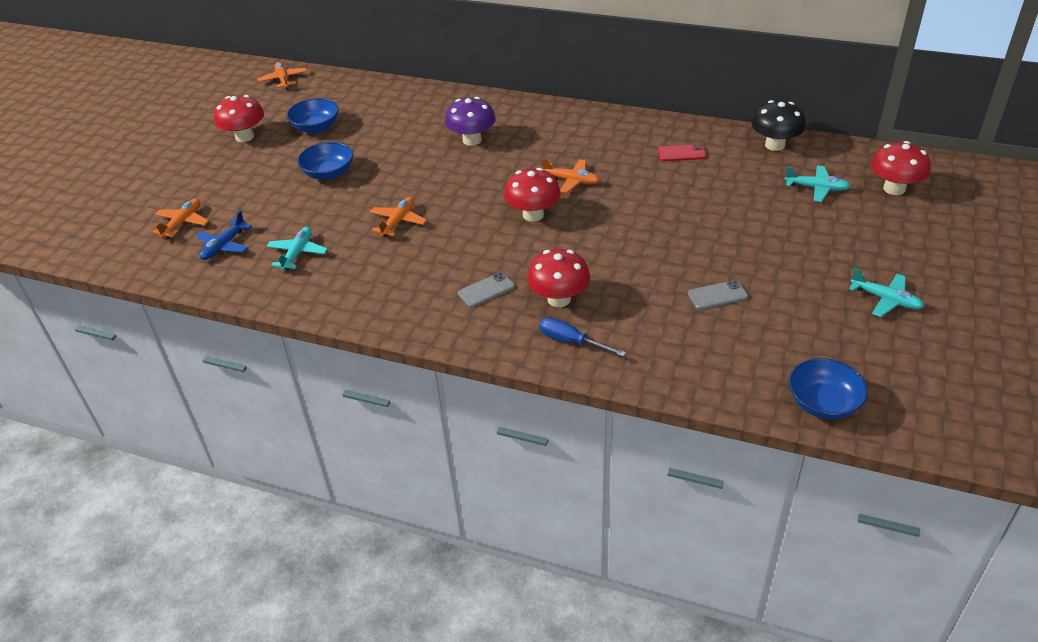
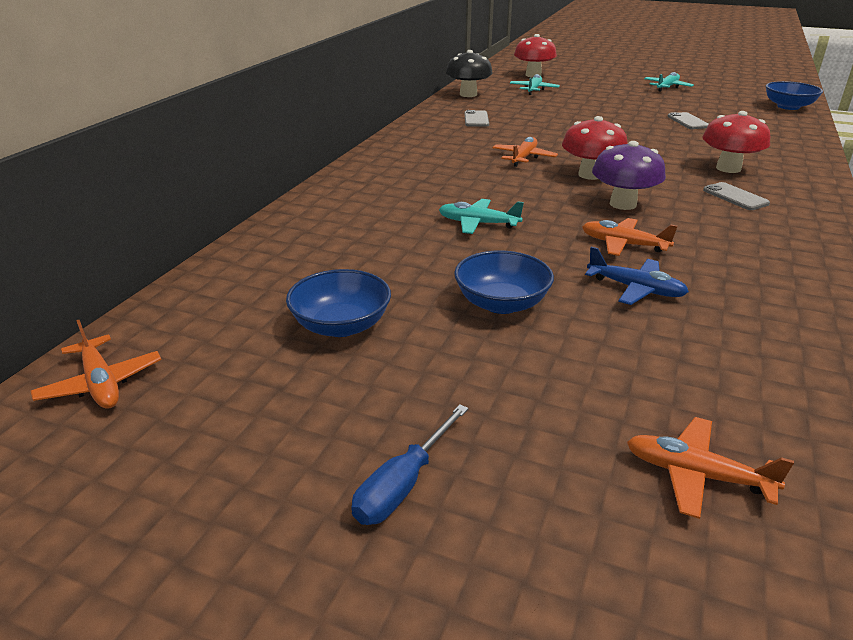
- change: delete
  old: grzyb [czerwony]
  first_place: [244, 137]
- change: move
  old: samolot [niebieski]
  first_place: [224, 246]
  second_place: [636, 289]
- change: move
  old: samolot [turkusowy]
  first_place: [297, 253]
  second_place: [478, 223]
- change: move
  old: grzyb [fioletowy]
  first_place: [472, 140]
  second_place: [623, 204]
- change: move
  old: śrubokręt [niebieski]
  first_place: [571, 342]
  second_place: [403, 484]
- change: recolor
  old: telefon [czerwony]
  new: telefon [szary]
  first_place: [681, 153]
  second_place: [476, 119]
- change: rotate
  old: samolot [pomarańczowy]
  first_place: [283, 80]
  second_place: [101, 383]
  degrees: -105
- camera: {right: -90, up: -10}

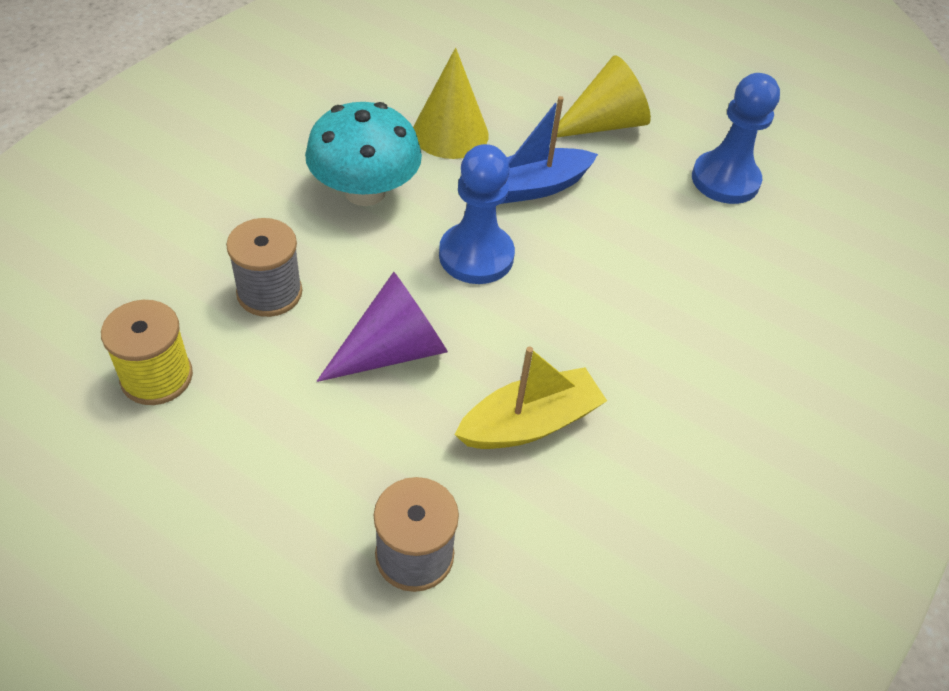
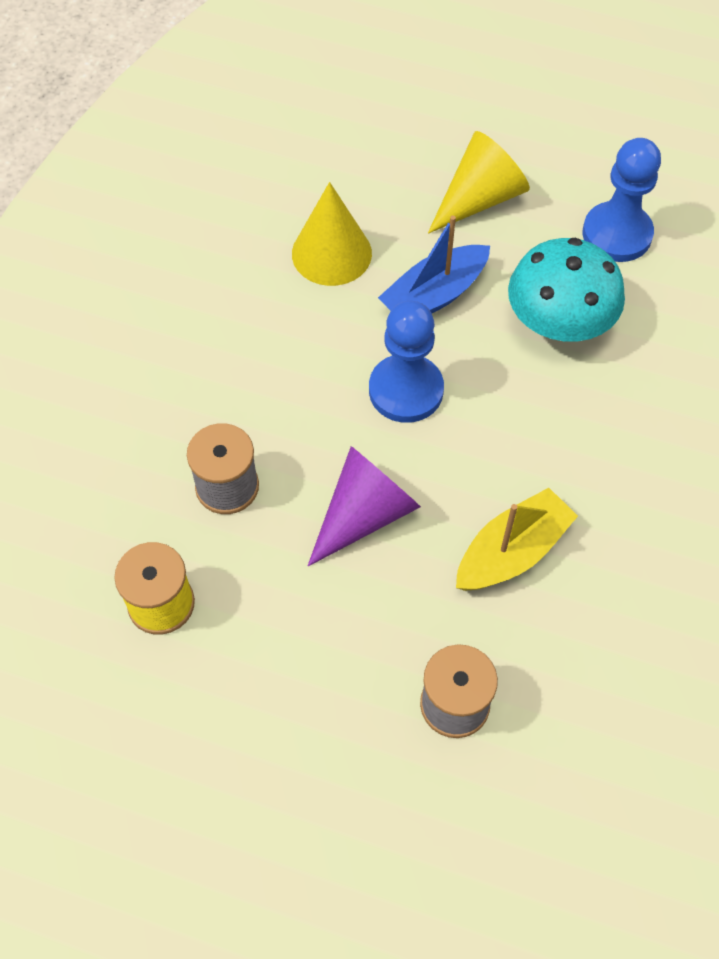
- change: move
  old: grzyb [turkusowy]
  first_place: [365, 191]
  second_place: [559, 323]
- camera: {right: -10, up: 10}

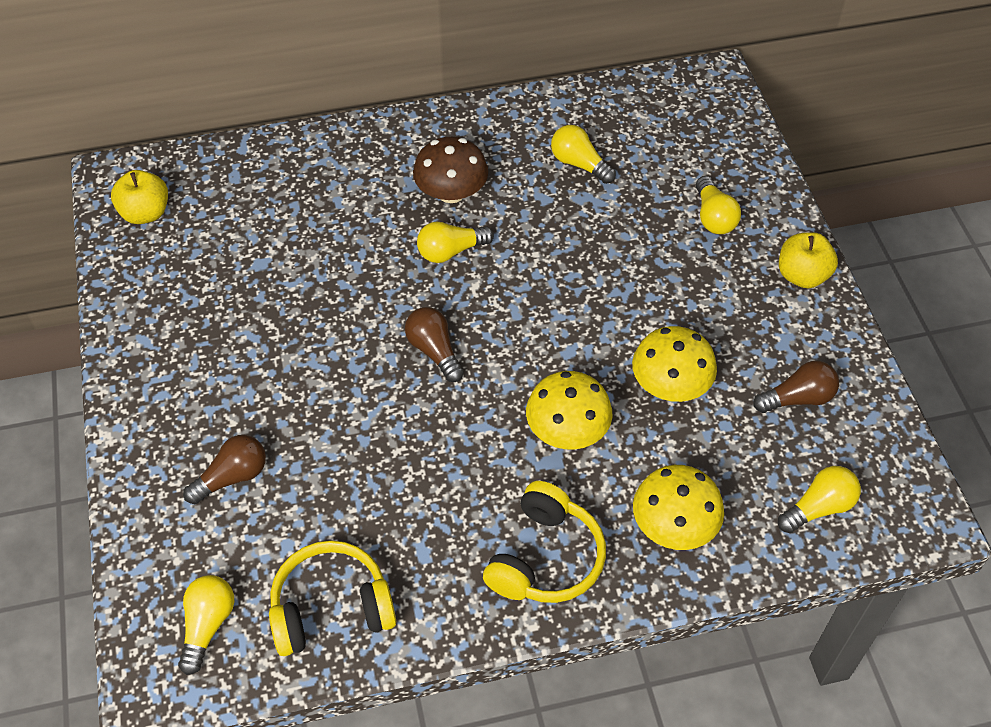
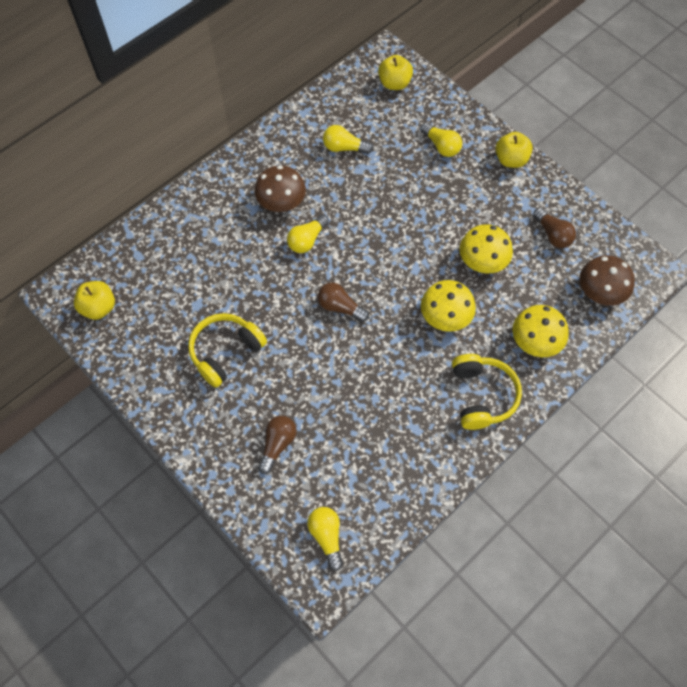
- change: insert
  new: jabłko [żółty]
  second_place: [394, 83]
- change: move
  old: słuchawki [żółty]
  first_place: [331, 607]
  second_place: [225, 352]
- change: replace
  old: żarówka [żółty]
  new: grzyb [brązowy]
  first_place: [818, 507]
  second_place: [600, 292]
- change: rotate
  old: żarówka [brązowy]
  first_place: [797, 398]
  second_place: [552, 235]
  degrees: 105
- camera: {right: -30, up: 10}

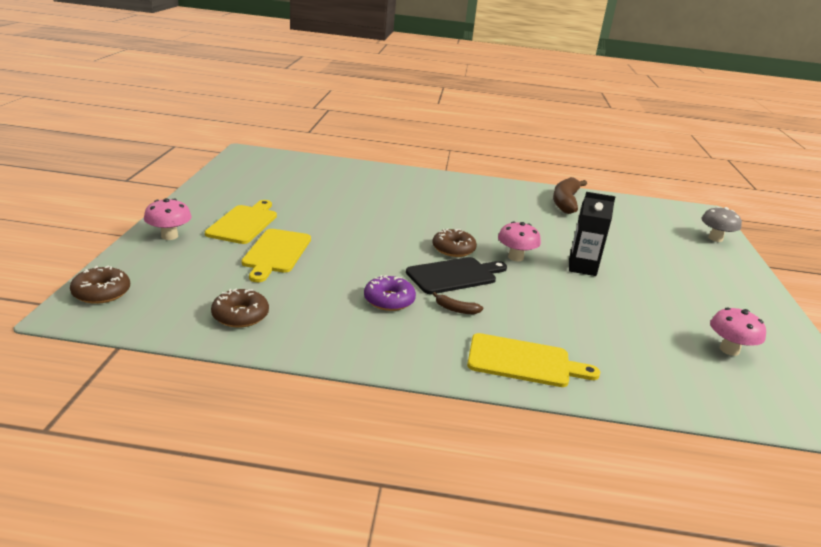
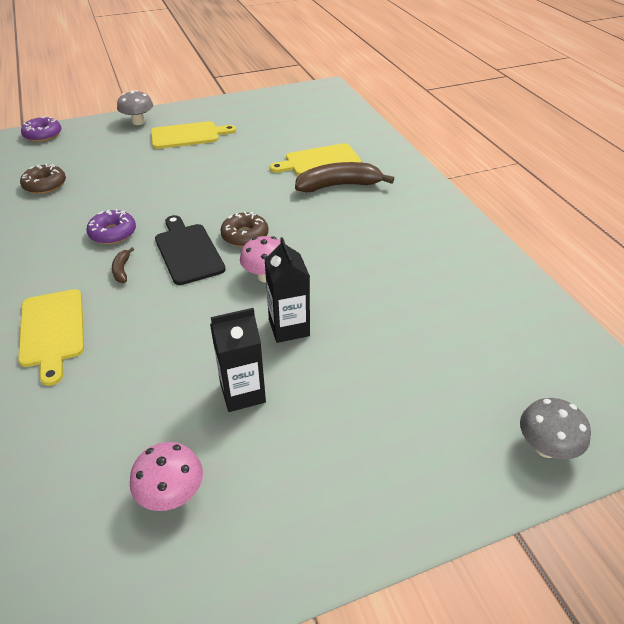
- change: insert
  new: karton mleka [czarny]
  second_place: [242, 393]
- change: move
  old: deska do krojenia [żółty]
  first_place: [276, 253]
  second_place: [319, 161]
- change: move
  old: banan [brązowy]
  first_place: [565, 202]
  second_place: [339, 185]
- change: recolor
  old: donut [brązowy]
  new: donut [fioletowy]
  first_place: [101, 292]
  second_place: [43, 135]
- change: recolor
  old: grzyb [różowy]
  new: grzyb [szary]
  first_place: [169, 236]
  second_place: [138, 122]
- change: rotate
  old: deska do krojenia [czarny]
  first_place: [454, 275]
  second_place: [188, 251]
  degrees: -150
- camera: {right: 65, up: 15}

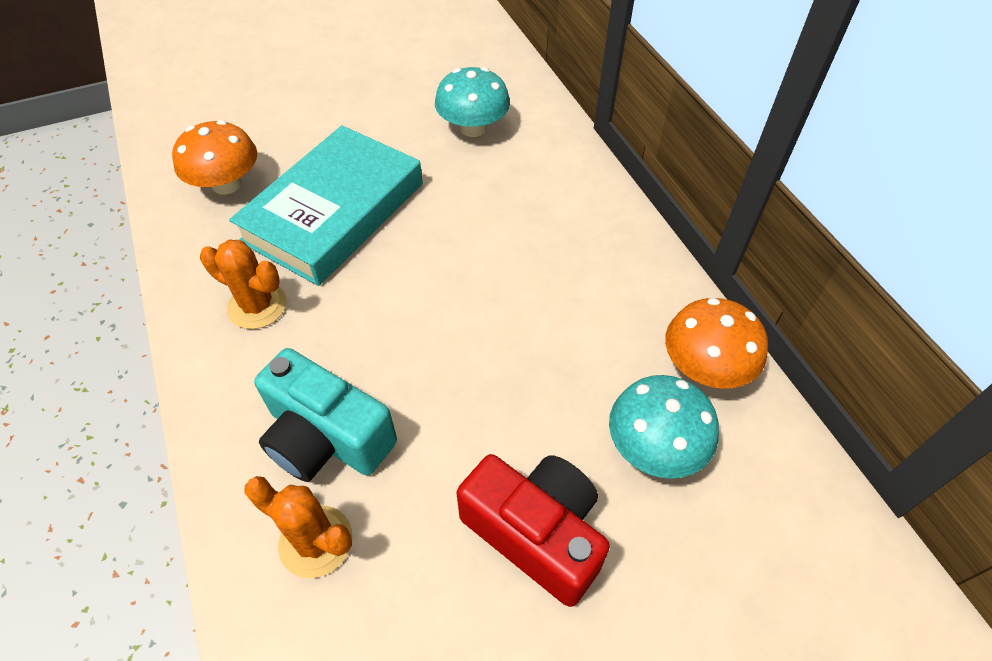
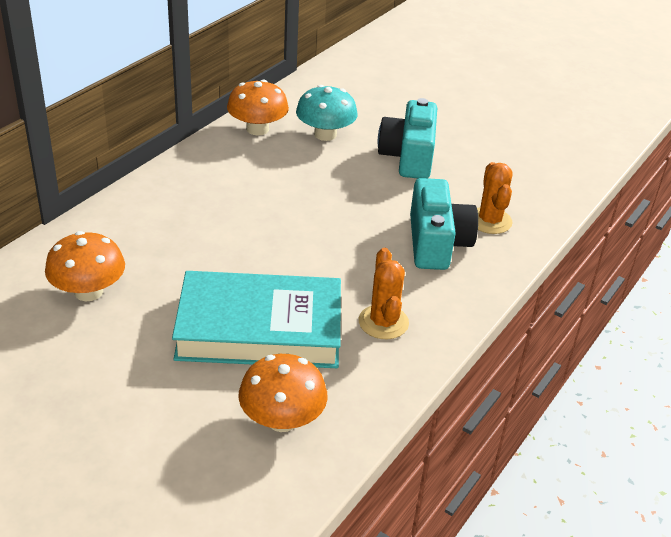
- change: recolor
  old: grzyb [turkusowy]
  new: grzyb [pomarańczowy]
  first_place: [473, 128]
  second_place: [88, 291]
- change: recolor
  old: aparat fotograficzny [czerwony]
  new: aparat fotograficzny [turkusowy]
  first_place: [536, 533]
  second_place: [408, 157]
- camera: {right: -125, up: -15}

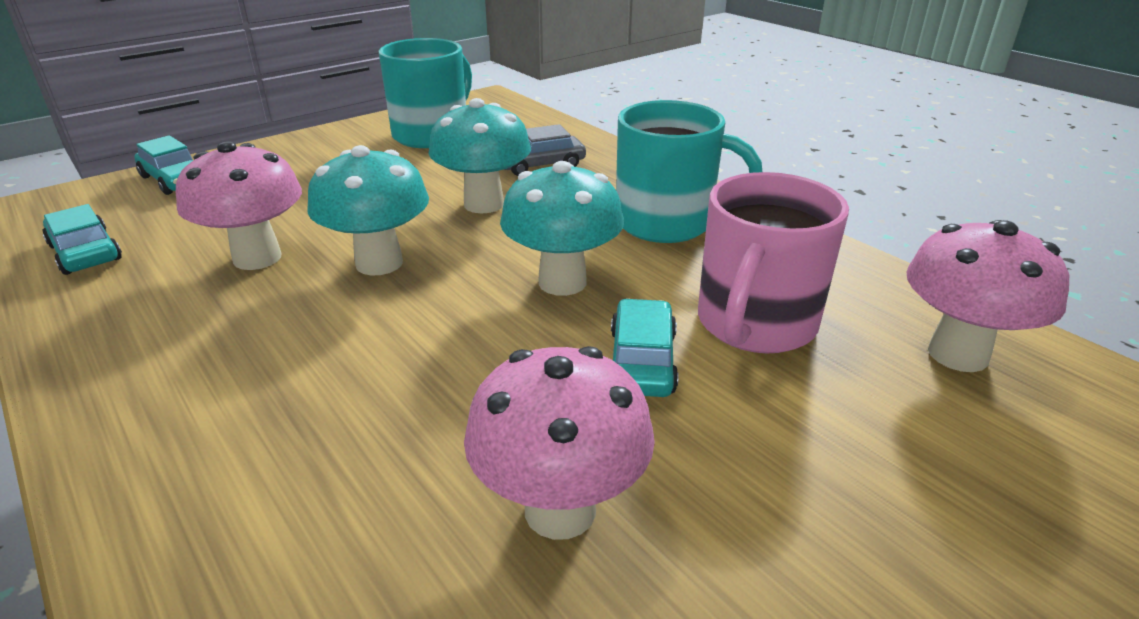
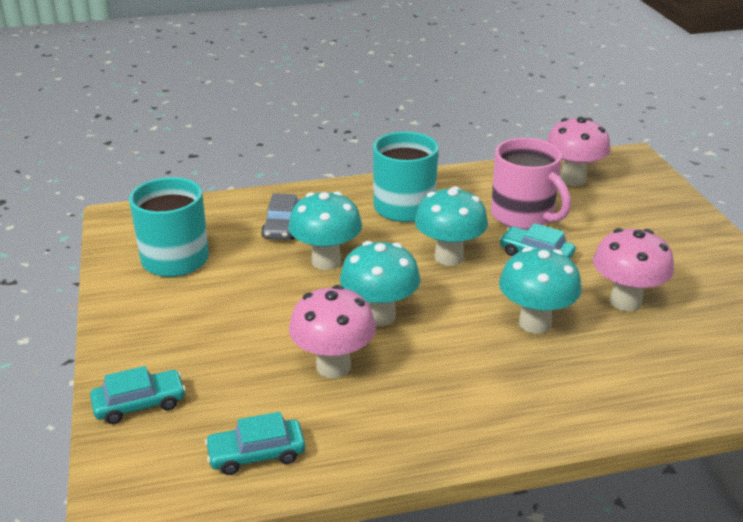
- change: insert
  new: grzyb [turkusowy]
  second_place: [535, 323]
- camera: {right: -65, up: 0}

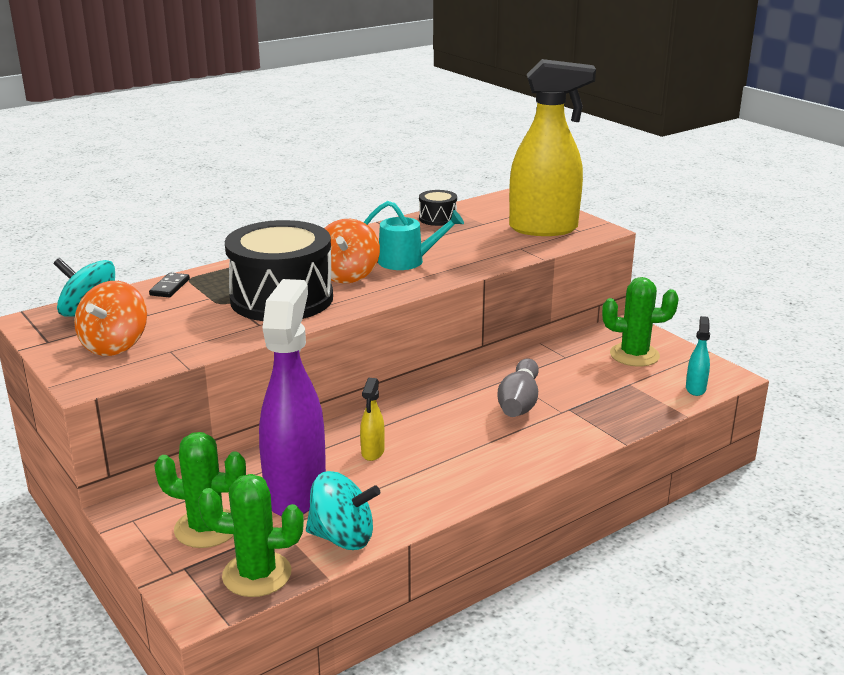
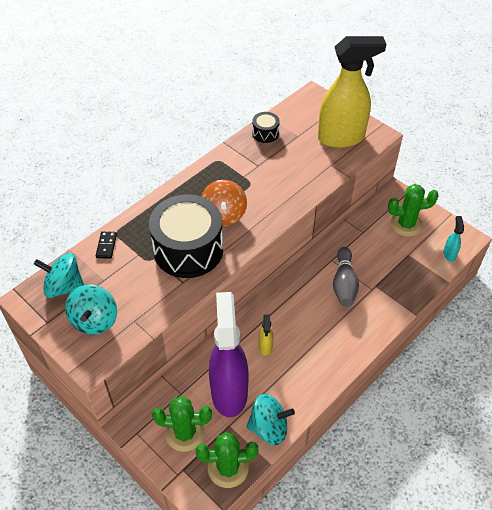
- change: delete
  old: konewka [turkusowy]
  first_place: [407, 261]
- change: recolor
  old: bączek [pomarańczowy]
  new: bączek [turkusowy]
  first_place: [115, 345]
  second_place: [95, 320]
- camera: {right: -10, up: 25}

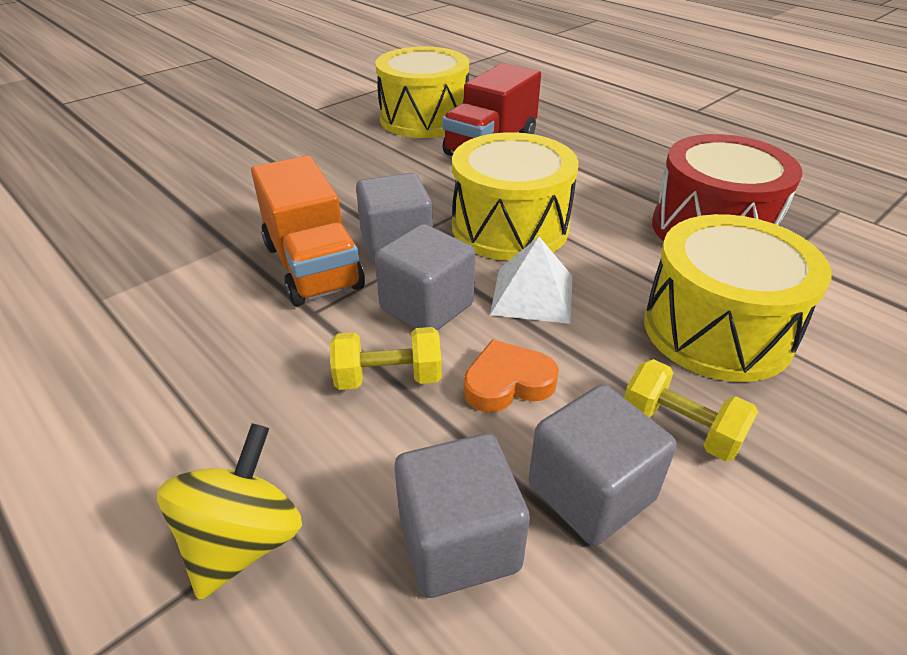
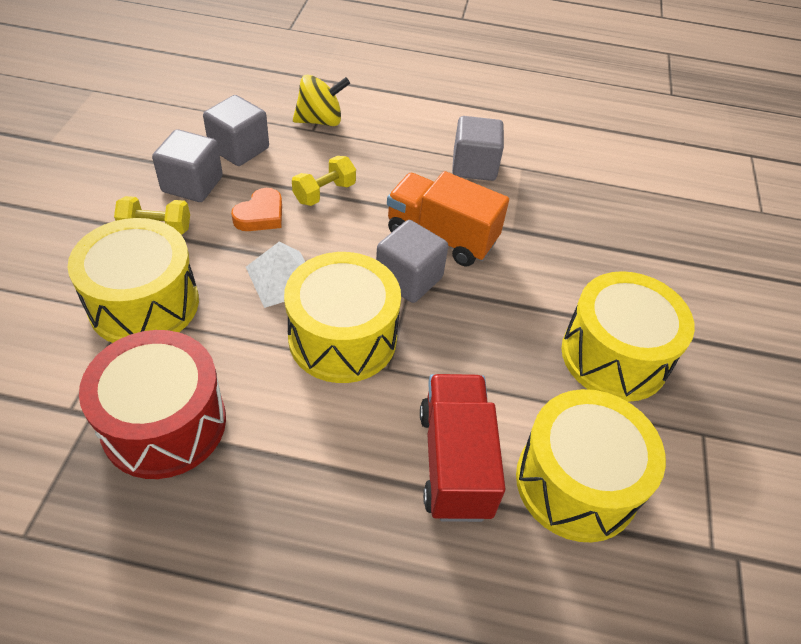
- change: insert
  new: bęben [żółty]
  second_place: [614, 356]
- change: move
  old: sześcian [szary]
  first_place: [427, 307]
  second_place: [474, 166]
- change: rotate
  old: bączek [żółty]
  first_place: [243, 541]
  second_place: [320, 121]
  degrees: -90
- camera: {right: 140, up: 10}

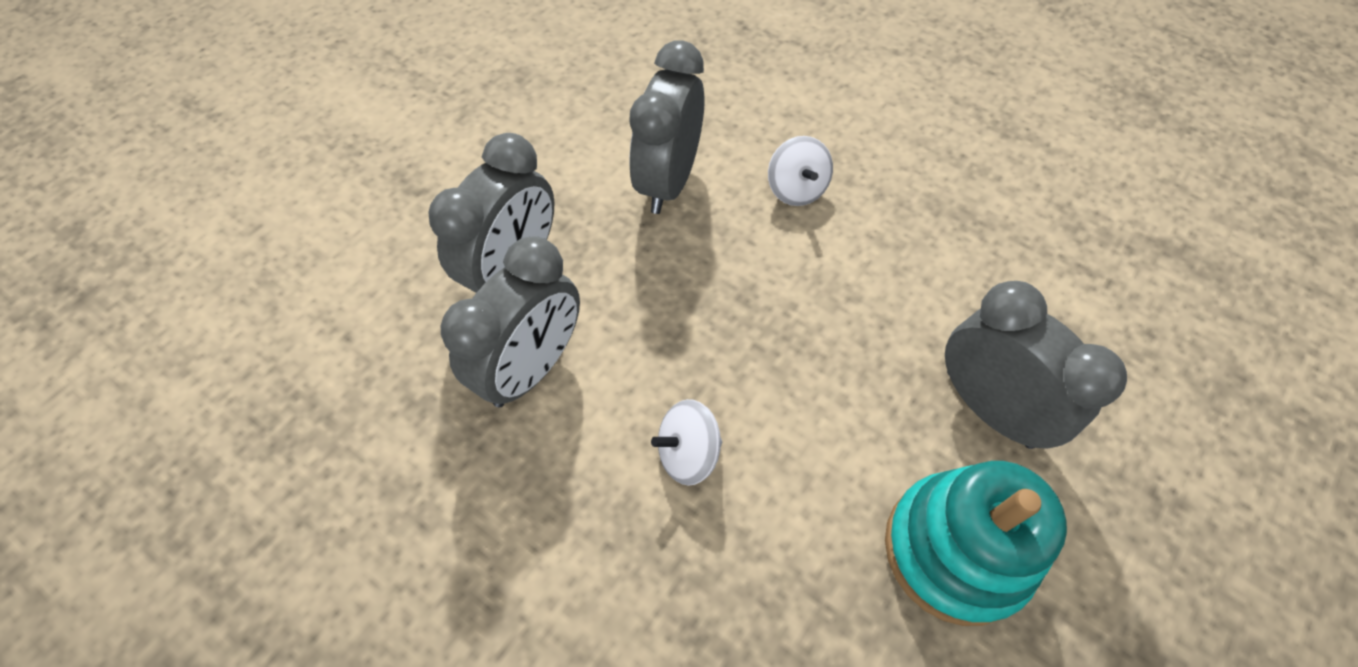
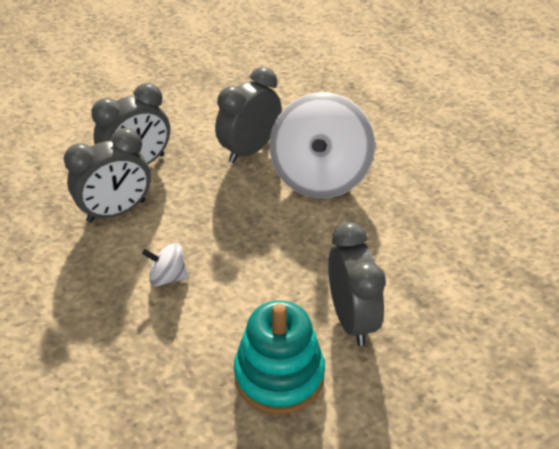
- change: resize
  old: bączek [biały]
  first_place: [796, 189]
  second_place: [320, 176]
  factor: 2.37
- camera: {right: 25, up: -15}

